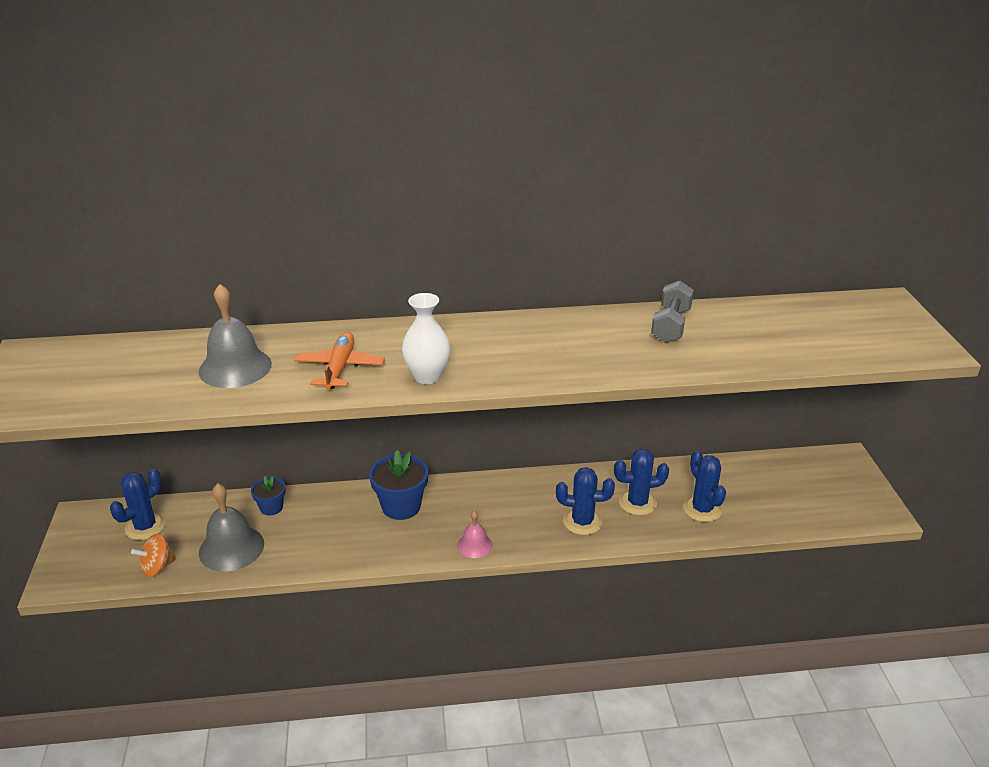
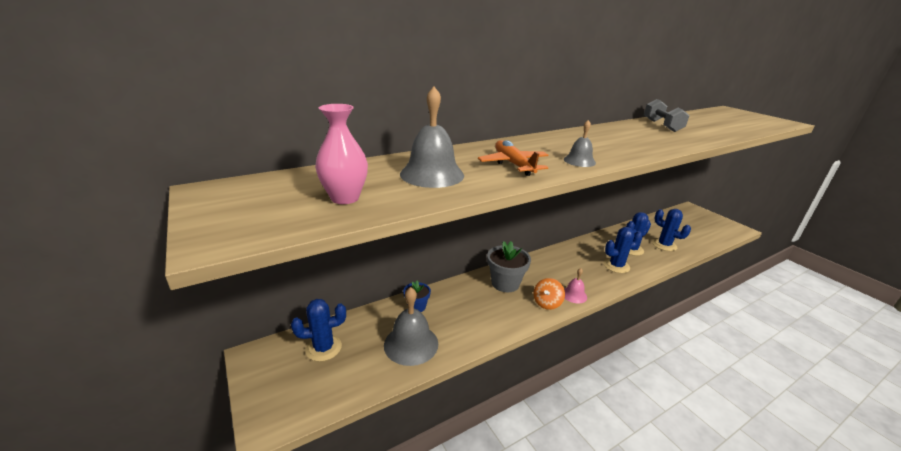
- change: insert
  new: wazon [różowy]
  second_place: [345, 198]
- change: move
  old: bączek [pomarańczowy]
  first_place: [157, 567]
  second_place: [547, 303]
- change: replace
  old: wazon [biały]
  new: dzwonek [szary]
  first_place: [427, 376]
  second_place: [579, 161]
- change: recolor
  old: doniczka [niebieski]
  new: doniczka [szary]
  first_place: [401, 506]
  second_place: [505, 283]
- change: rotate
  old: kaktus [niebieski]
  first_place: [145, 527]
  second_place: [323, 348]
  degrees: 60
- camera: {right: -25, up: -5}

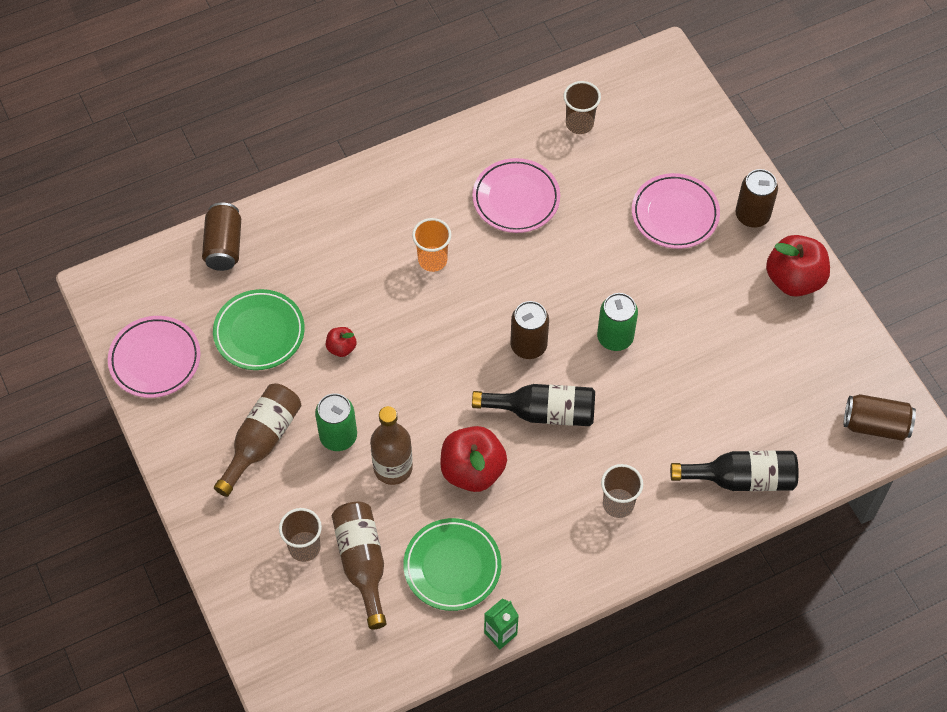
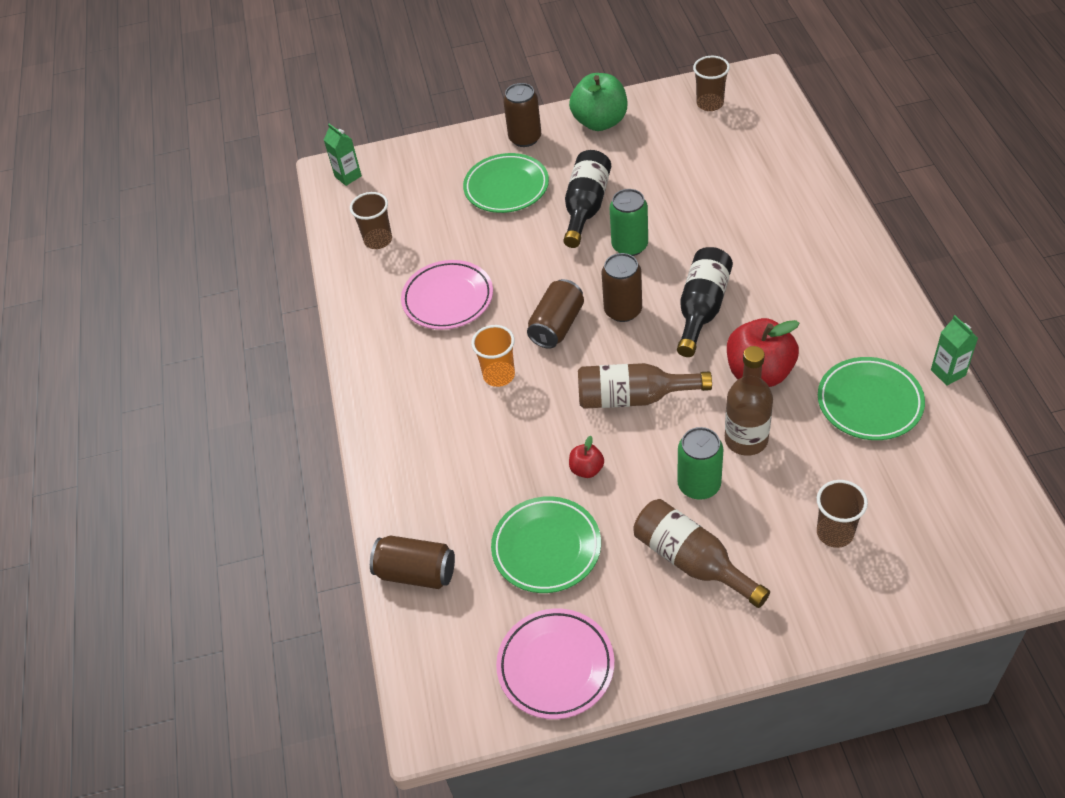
- change: insert
  new: karton mleka [zielony]
  second_place: [348, 176]
- change: move
  old: butelka [brązowy]
  first_place: [362, 563]
  second_place: [633, 397]
- change: move
  old: szklanka [brązowy]
  first_place: [618, 504]
  second_place: [710, 104]
- change: move
  old: butelka [czarny]
  first_place: [741, 479]
  second_place: [586, 207]
- change: move
  old: puszka [brązowy]
  first_place: [875, 425]
  second_place: [557, 325]
- change: recolor
  old: talerz [różowy]
  new: talerz [zielony]
  first_place: [675, 214]
  second_place: [506, 187]
- change: recolor
  old: jabłko [czerwony]
  new: jabłko [zielony]
  first_place: [794, 279]
  second_place: [600, 122]
- camera: {right: -70, up: -10}

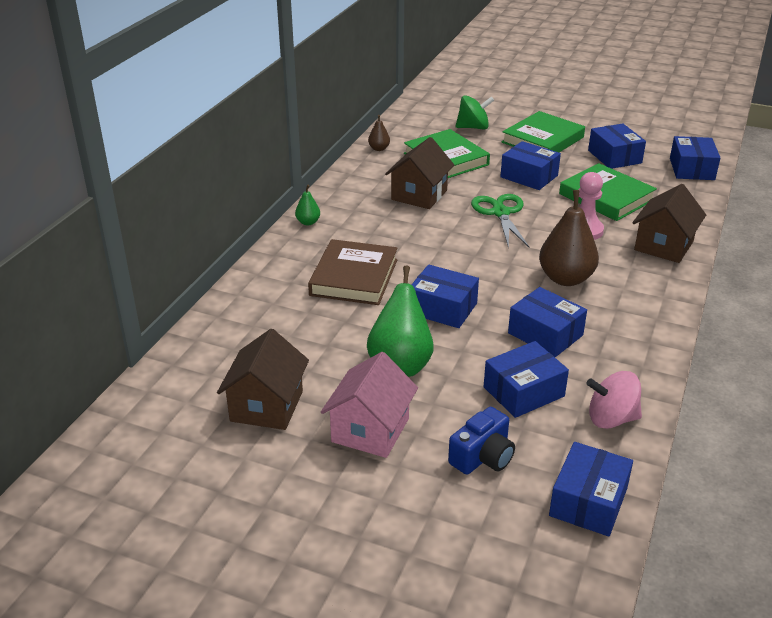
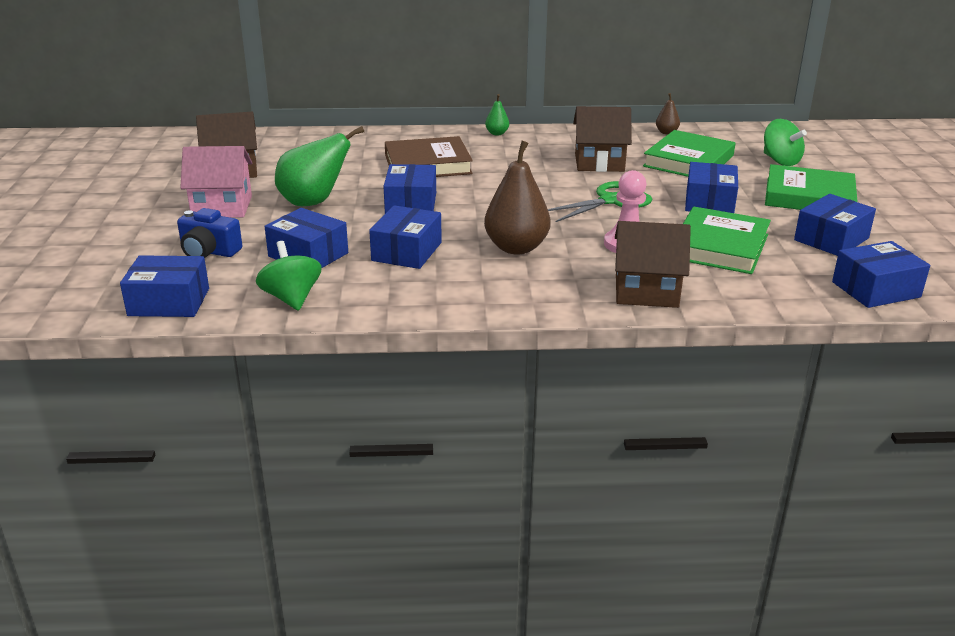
- change: recolor
  old: bączek [różowy]
  new: bączek [zielony]
  first_place: [611, 419]
  second_place: [291, 298]
- camera: {right: 65, up: -5}

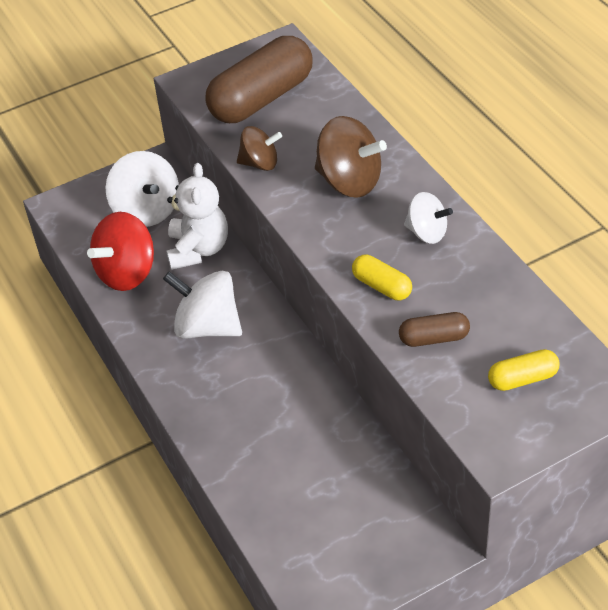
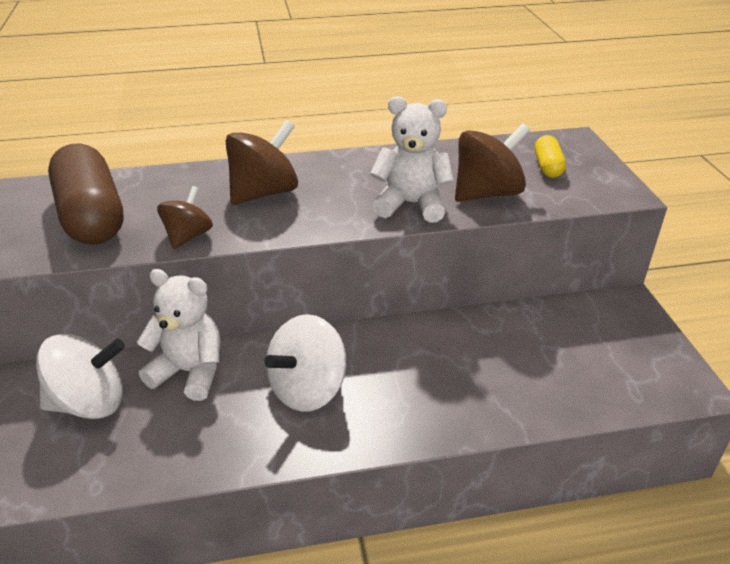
- change: delete
  old: bączek [czerwony]
  first_place: [127, 273]
- change: delete
  old: bączek [biały]
  first_place: [427, 233]
- change: replace
  old: kapsułka [żółty]
  new: miś [biały]
  first_place: [382, 286]
  second_place: [411, 204]
- change: replace
  old: kapsułka [brązowy]
  new: bączek [brązowy]
  first_place: [434, 338]
  second_place: [487, 193]
- camera: {right: -75, up: -10}

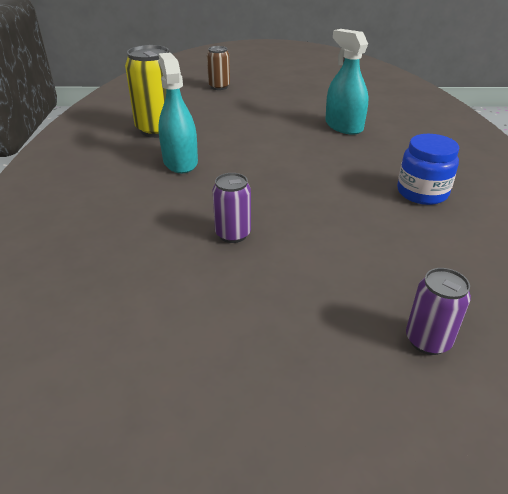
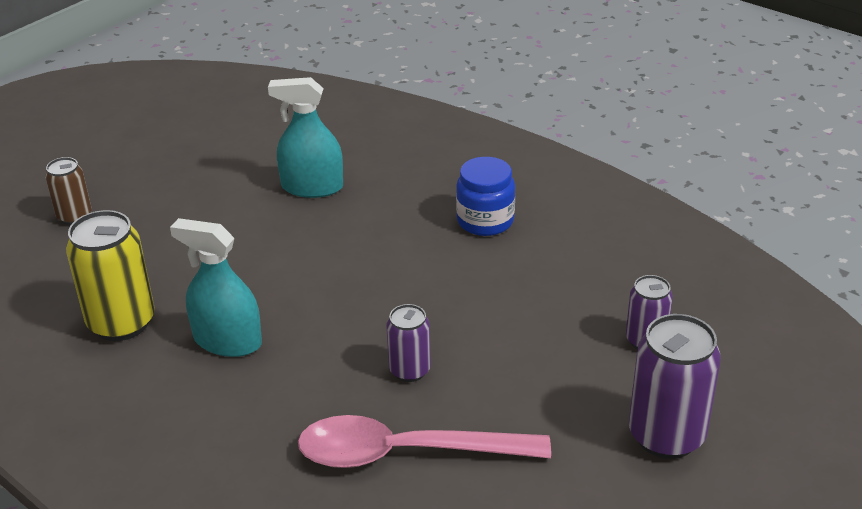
- change: insert
  new: łyżka [różowy]
  second_place: [405, 453]
- change: insert
  new: puszka [fioletowy]
  second_place: [666, 436]
- camera: {right: -50, up: 0}

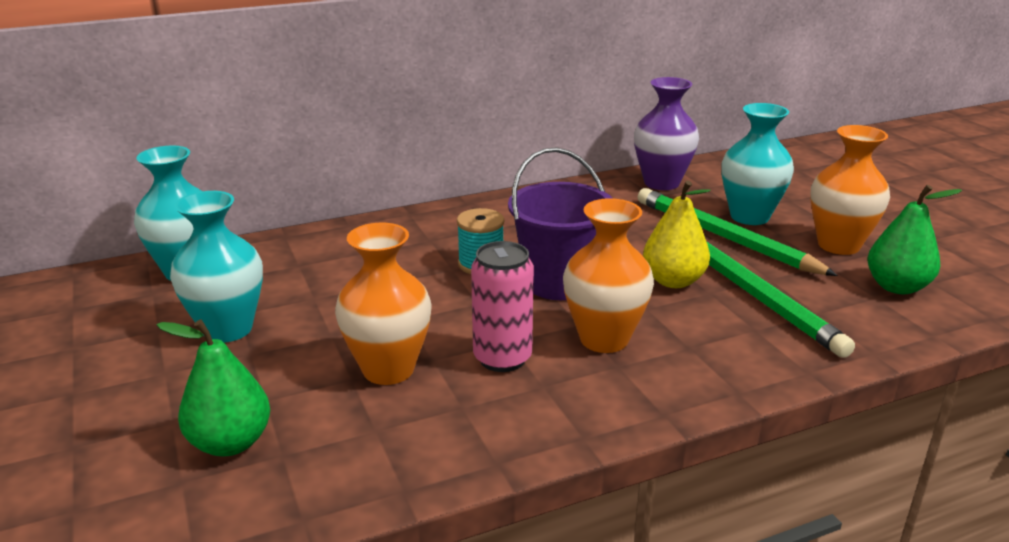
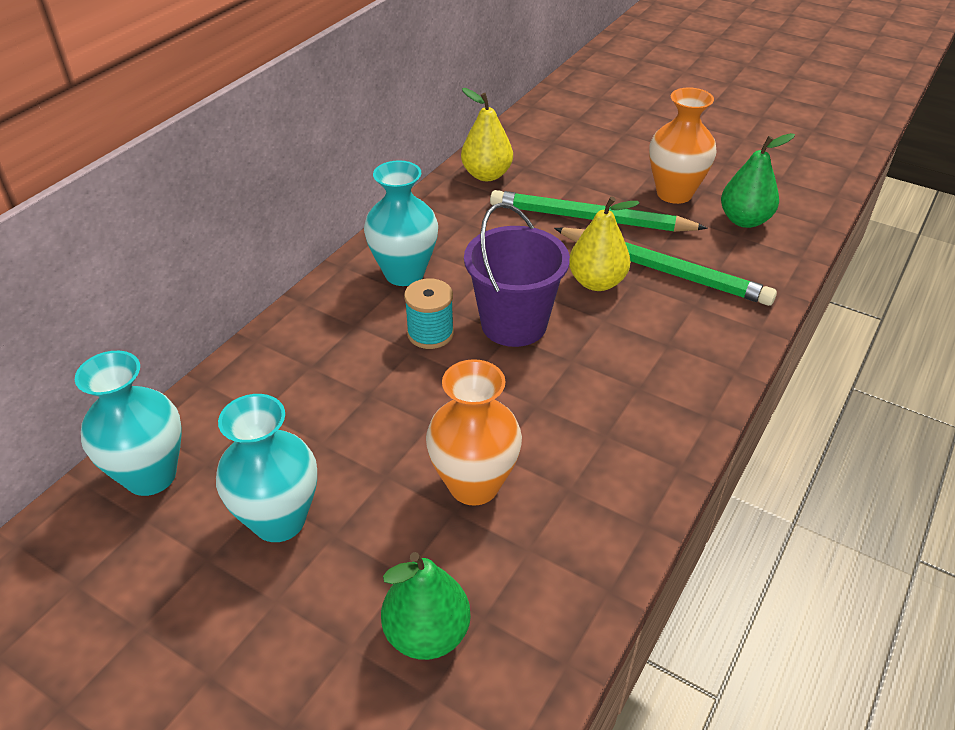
- change: delete
  old: puszka [różowy]
  first_place: [502, 358]
- change: delete
  old: wazon [pomarańczowy]
  first_place: [604, 339]
- change: move
  old: wazon [turkusowy]
  first_place: [749, 216]
  second_place: [404, 273]
- change: replace
  old: wazon [fioletowy]
  new: gruszka [żółty]
  first_place: [661, 183]
  second_place: [486, 175]
- camera: {right: -35, up: 15}

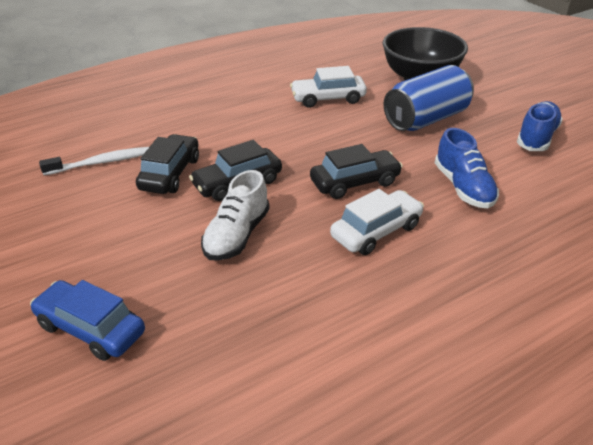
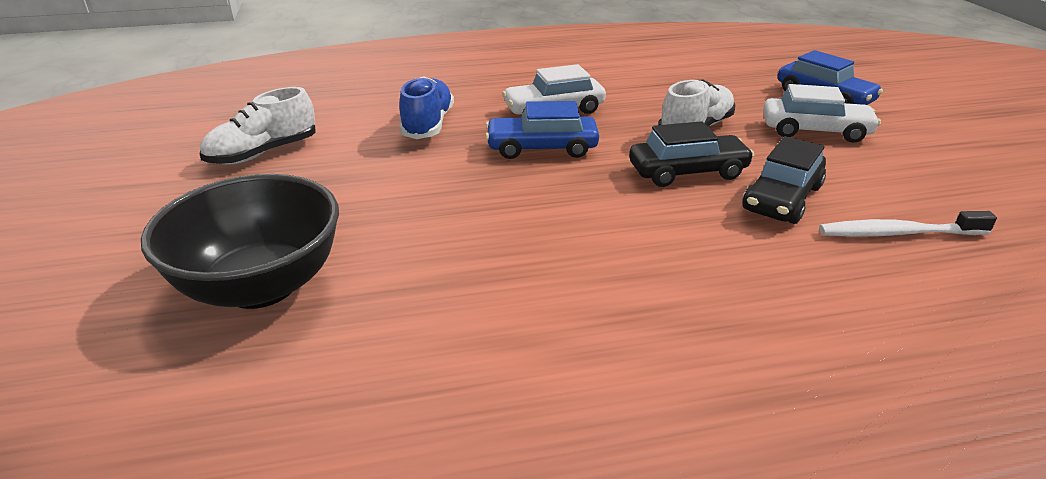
- change: delete
  old: puszka [niebieski]
  first_place: [426, 119]
- change: move
  old: samochód [biały]
  first_place: [328, 98]
  second_place: [815, 131]
- change: recolor
  old: samochód [czarny]
  new: samochód [niebieski]
  first_place: [355, 182]
  second_place: [542, 148]
- change: recolor
  old: but [niebieski]
  new: but [biały]
  first_place: [536, 137]
  second_place: [263, 153]
- camera: {right: -160, up: -5}

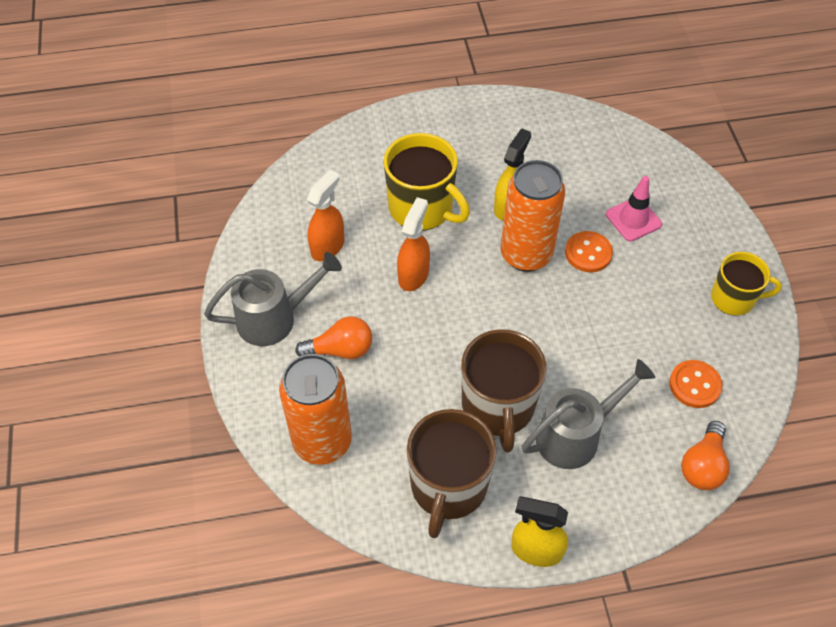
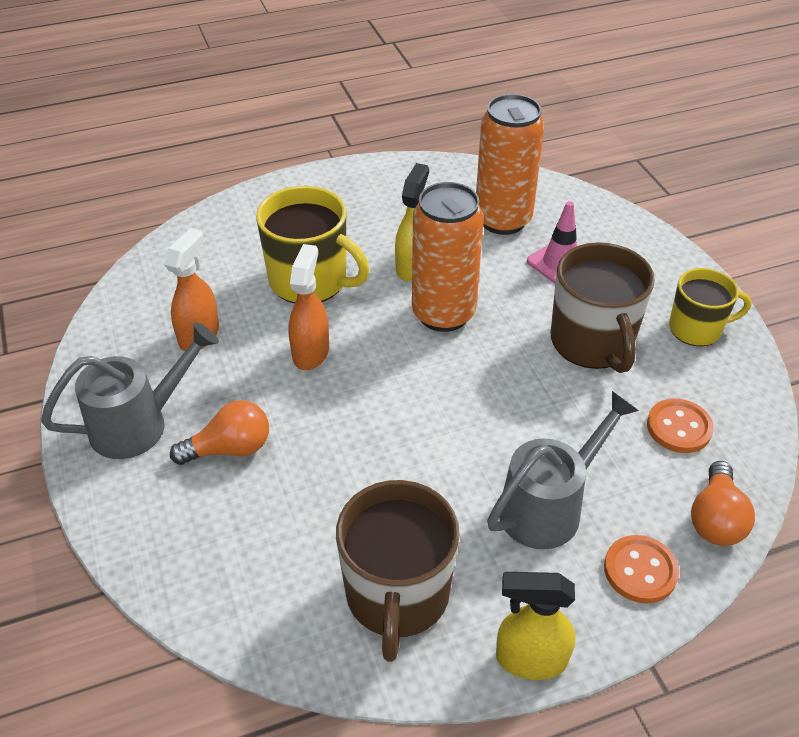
- change: move
  old: puszka [pomarańczowy]
  first_place: [322, 441]
  second_place: [502, 220]
- change: move
  old: kubek [brązowy]
  first_place: [498, 407]
  second_place: [592, 342]
- change: move
  old: guzik [pomarańczowy]
  first_place: [588, 253]
  second_place: [640, 570]
- camera: {right: -10, up: -10}

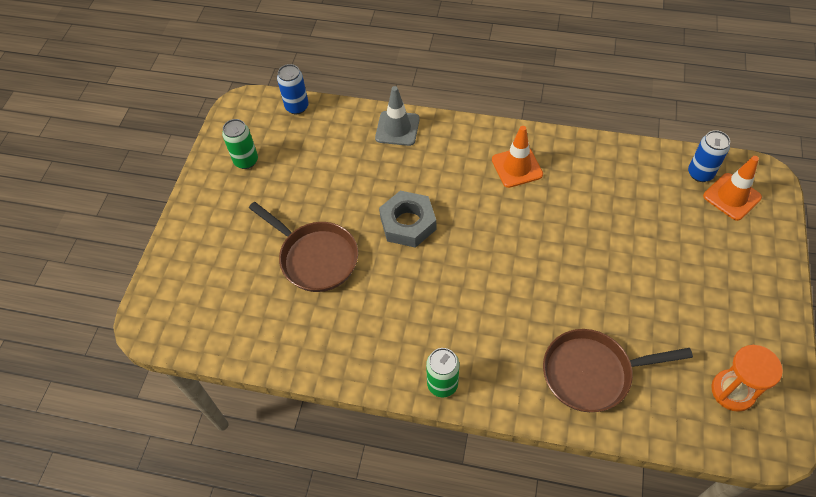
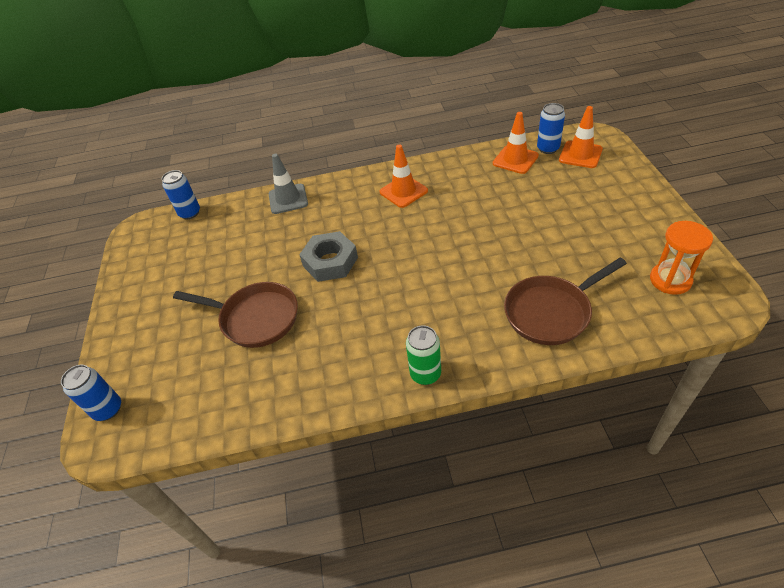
- change: delete
  old: puszka [zielony]
  first_place: [246, 161]
- change: insert
  new: puszka [niebieski]
  second_place: [108, 409]
- change: insert
  new: pachołek [pomarańczowy]
  second_place: [515, 159]
- camera: {right: -20, up: -10}

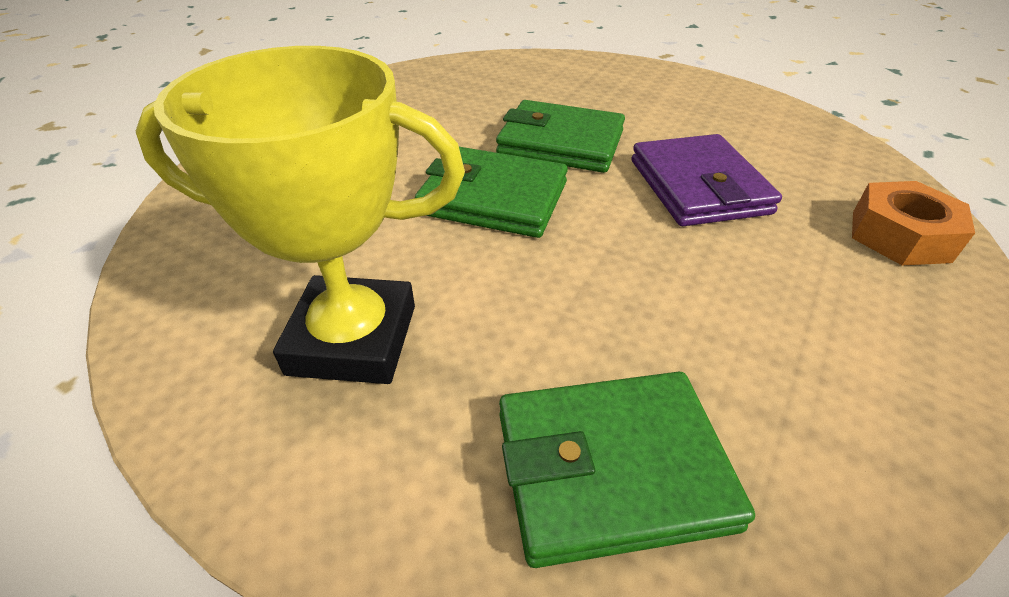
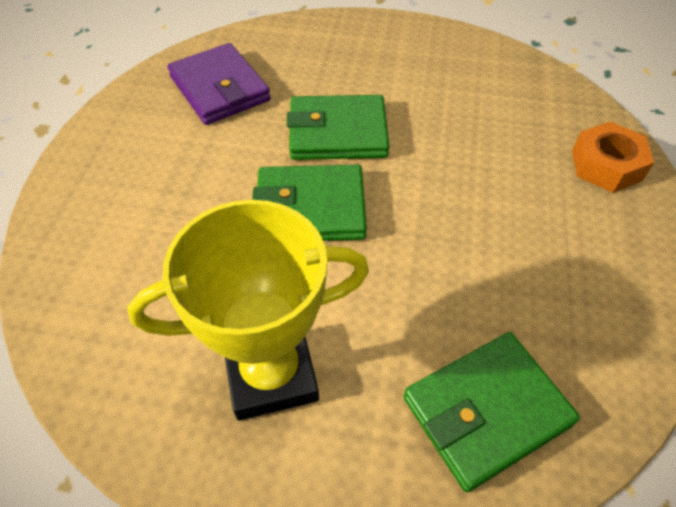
- change: move
  old: portfel [fioletowy]
  first_place: [698, 187]
  second_place: [219, 89]
- camera: {right: -20, up: 10}

